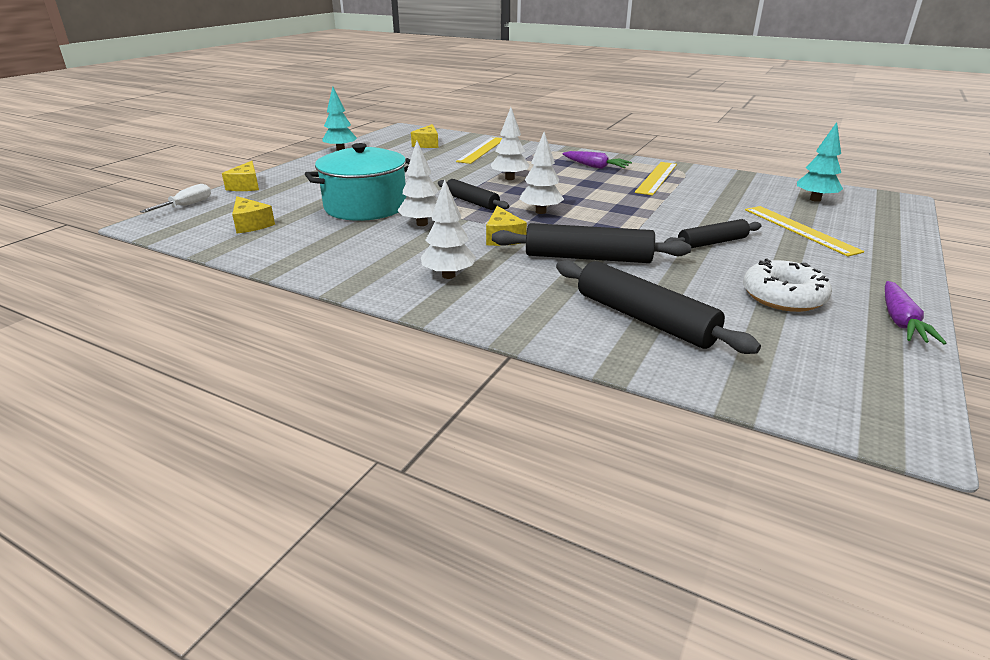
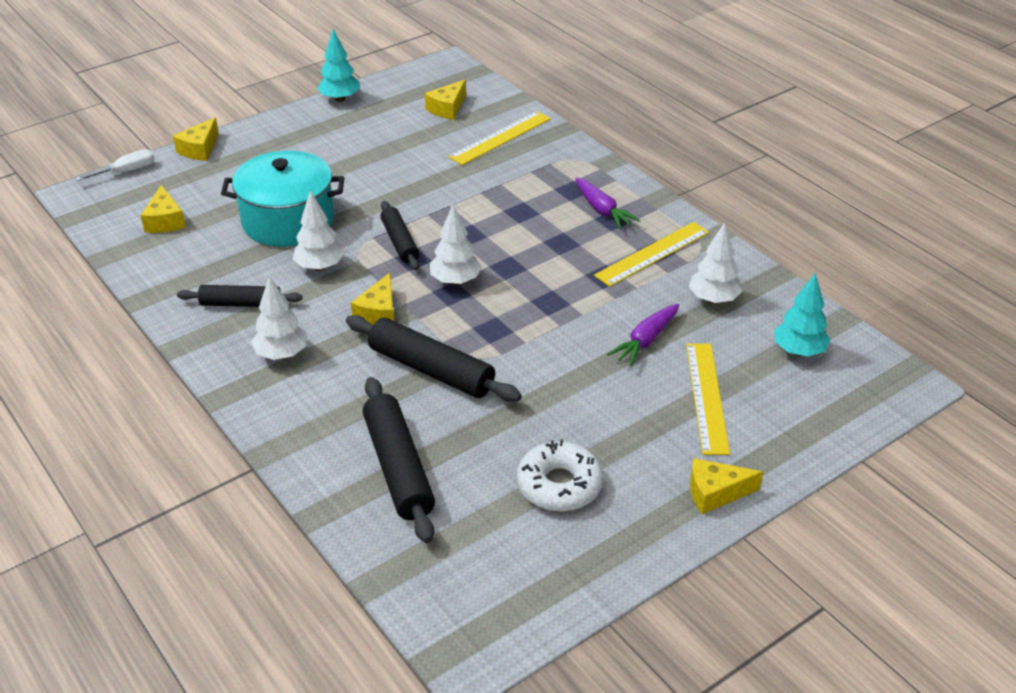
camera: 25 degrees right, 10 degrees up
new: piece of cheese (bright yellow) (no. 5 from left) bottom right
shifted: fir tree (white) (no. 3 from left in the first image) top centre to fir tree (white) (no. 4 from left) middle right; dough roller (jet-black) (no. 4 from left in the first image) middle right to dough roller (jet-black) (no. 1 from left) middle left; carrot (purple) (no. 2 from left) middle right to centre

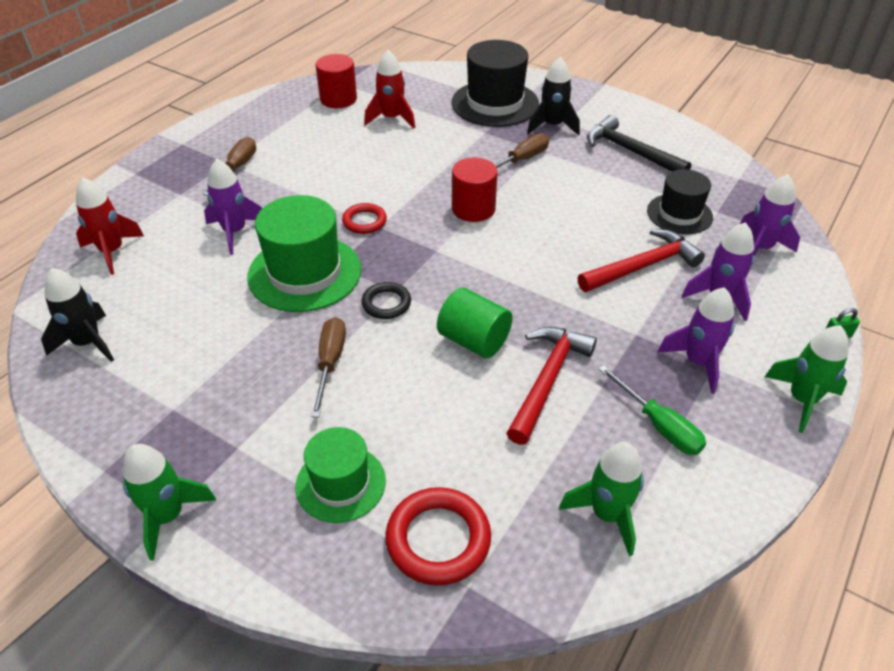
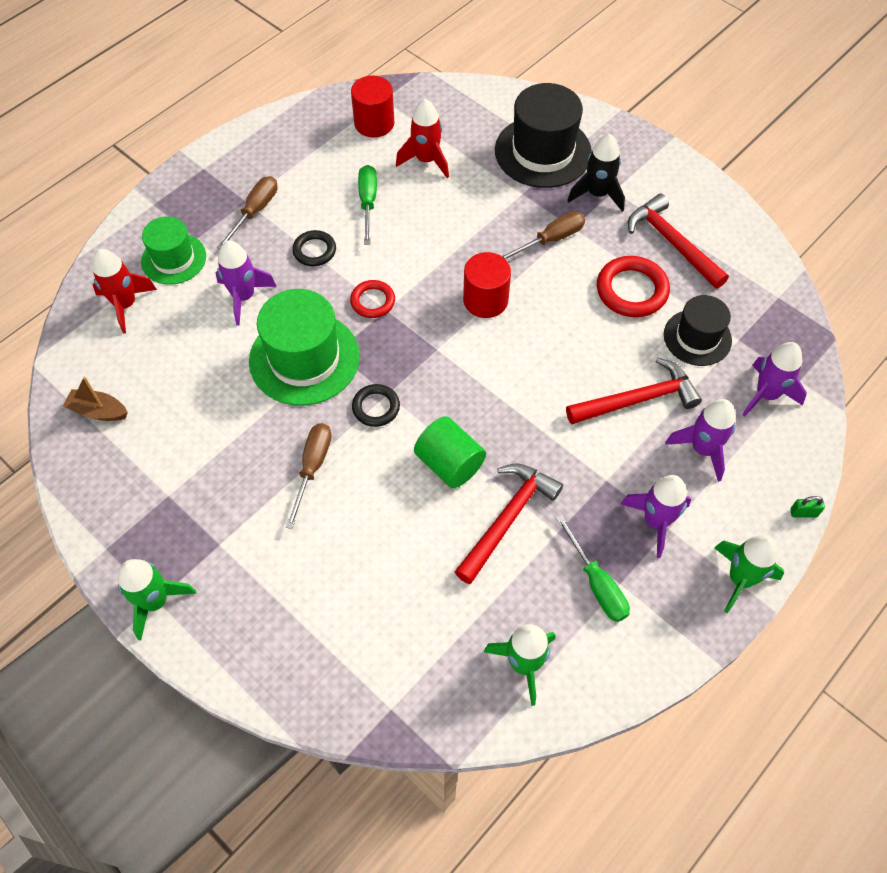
camera: 10 degrees right, 15 degrees up
new: hoop (jet-black) (no. 1 from left) top centre; hand screwdriver (leaf-green) (no. 1 from left) top centre
shifted: tall hat (leaf-green) (no. 2 from left in the first image) bottom centre to tall hat (leaf-green) (no. 1 from left) top left; hoop (crimson) (no. 2 from left) bottom centre to top right
swapped: toy rocket (jet-black) (no. 1 from left) middle left to toy boat (brown) middle left
repainted: claw hammer (jet-black) top right to claw hammer (crimson) (no. 3 from left) top right

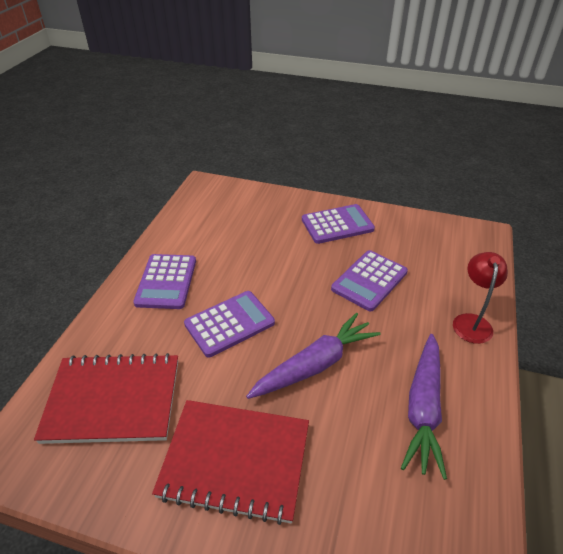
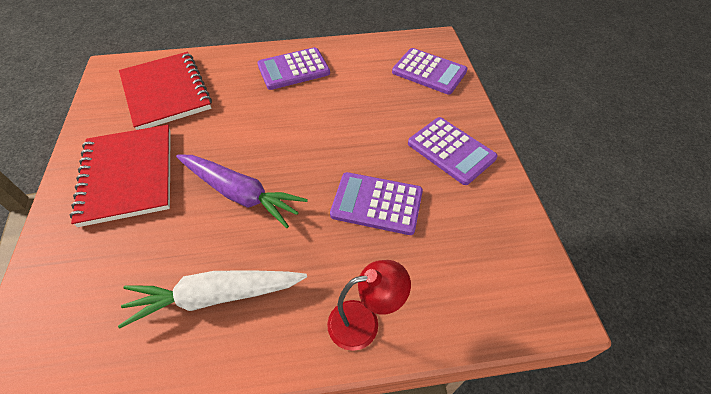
camera: 65 degrees right, 10 degrees up
shifted: calculator (purple) (no. 2 from left in the first image) centre to calculator (purple) (no. 3 from left) top centre
repainted: carrot (purple) (no. 2 from left) bottom right to carrot (white) bottom left

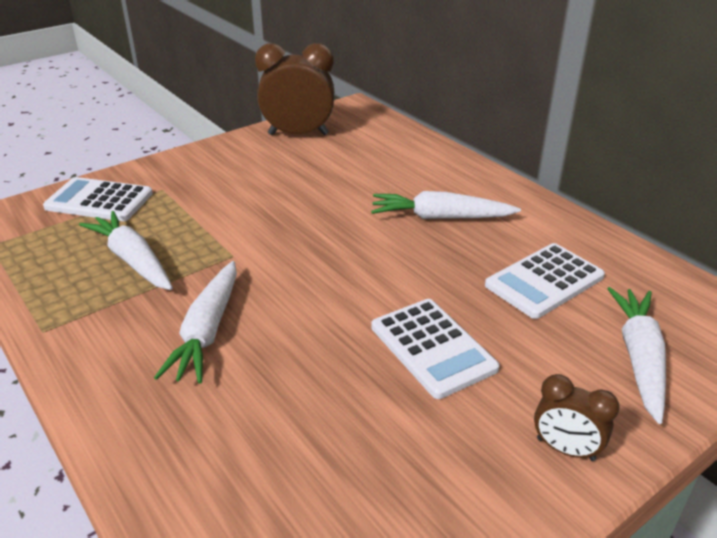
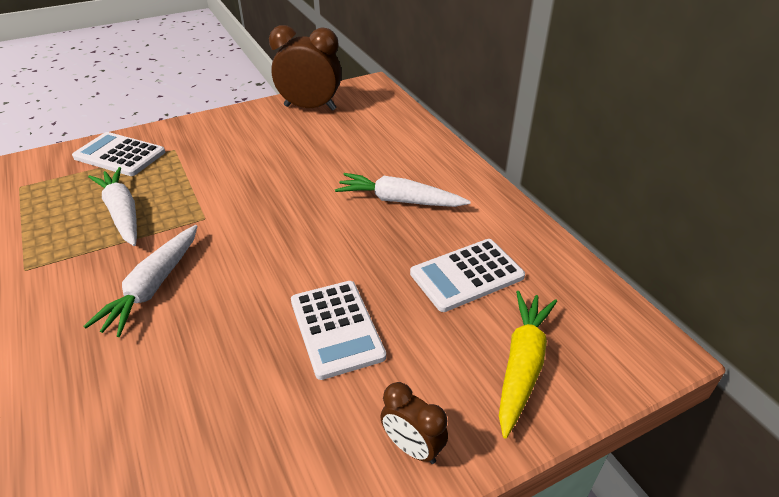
camera: 10 degrees right, 5 degrees up
repainted: carrot (white) (no. 4 from left) middle right to carrot (bright yellow) bottom right

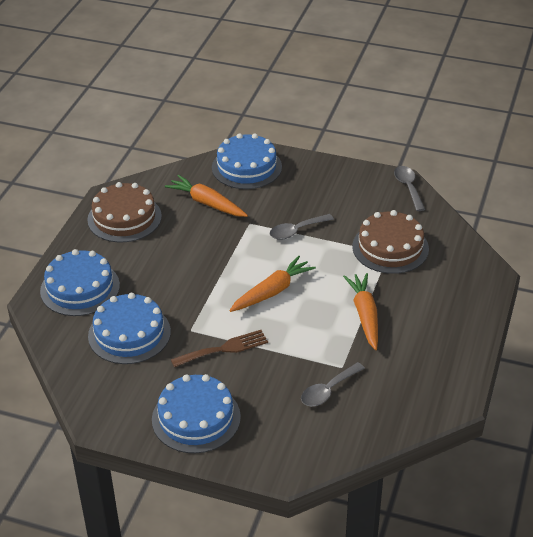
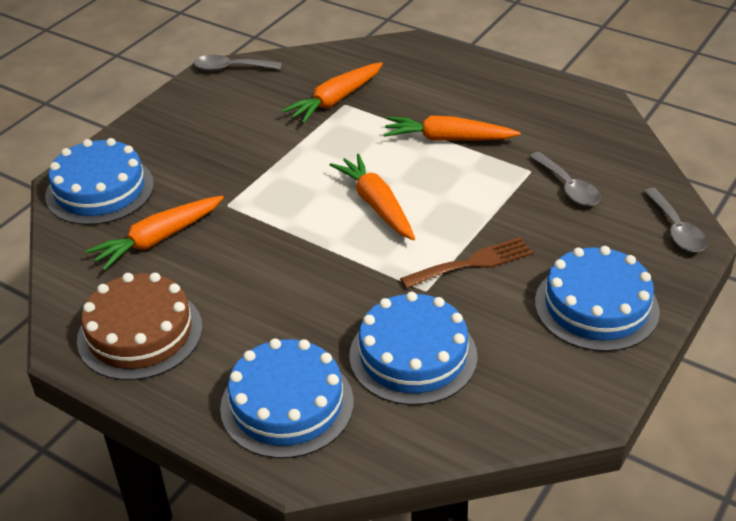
camera: 75 degrees left, 0 degrees up
shifted: tablespoon (gray) (no. 1 from left in the first image) centre to tablespoon (gray) (no. 3 from left) middle right
swapped: cake (brown) (no. 2 from left) middle right to carrot (bright orange) (no. 2 from left) top centre
rotated: dinner fork (brown) centre = centre 75 degrees clockwise

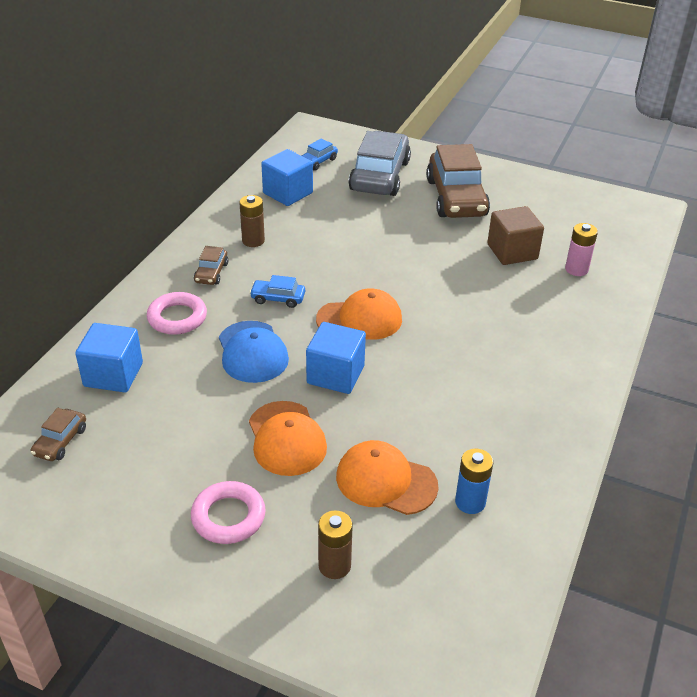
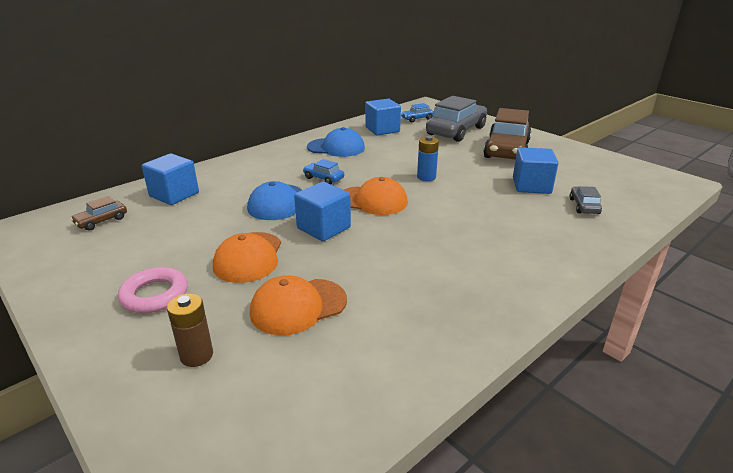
camera: 25 degrees right, 10 degrees down
gone: hoop (rose-pink) (no. 1 from left) middle left; car (brown) (no. 2 from left) middle left
shifted: AA battery (royal blue) bottom right to centre
swapped: AA battery (brown) (no. 1 from left) top centre to peaked cap (royal blue) (no. 2 from left) top centre; AA battery (rose-pink) middle right to car (gray) (no. 2 from left) middle right
repainted: cube (brown) middle right to cube (royal blue) (no. 4 from left) middle right
rotated: peaked cap (bright orange) (no. 3 from left in the first image) bottom centre = centre 75 degrees counterclockwise

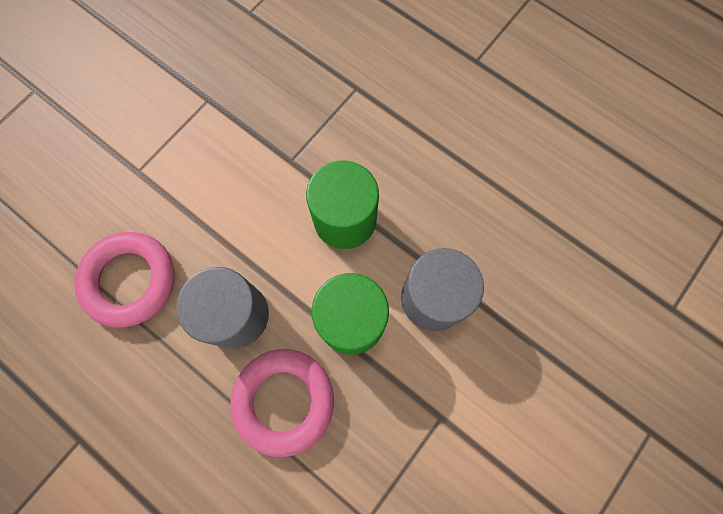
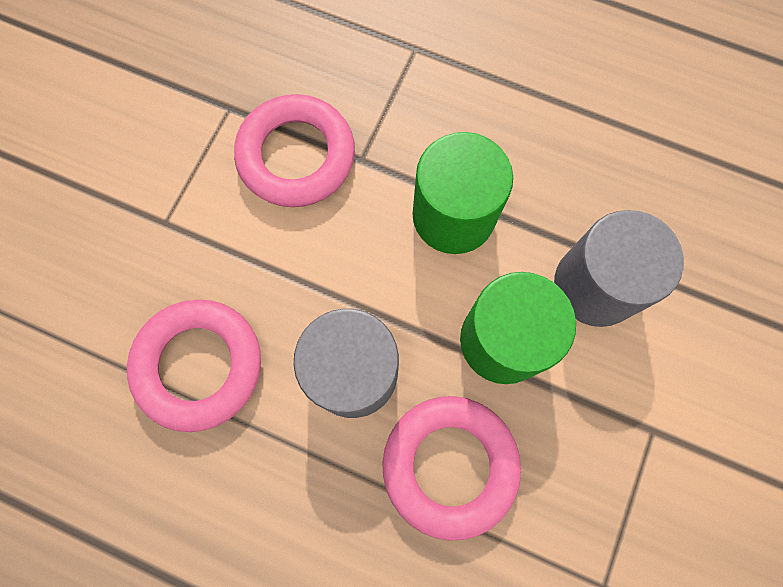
camera: 15 degrees left, 0 degrees up
new: hoop (rose-pink) (no. 2 from left) top centre

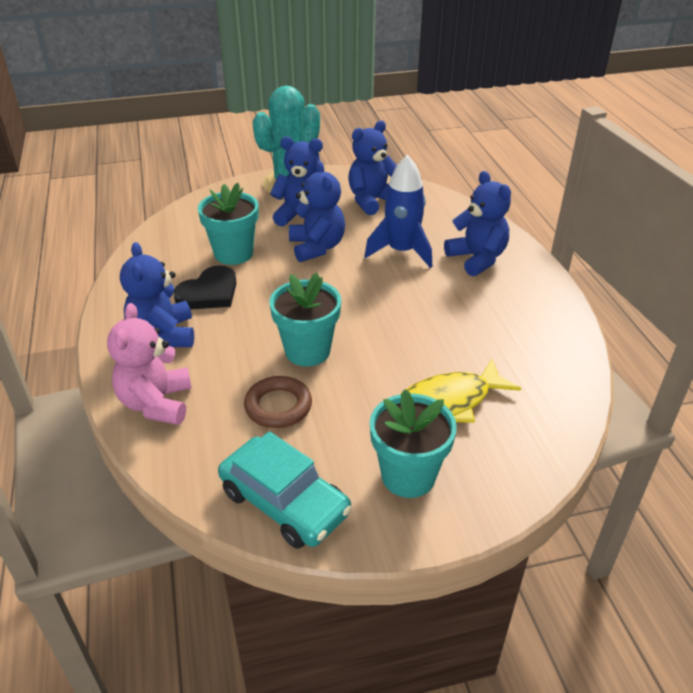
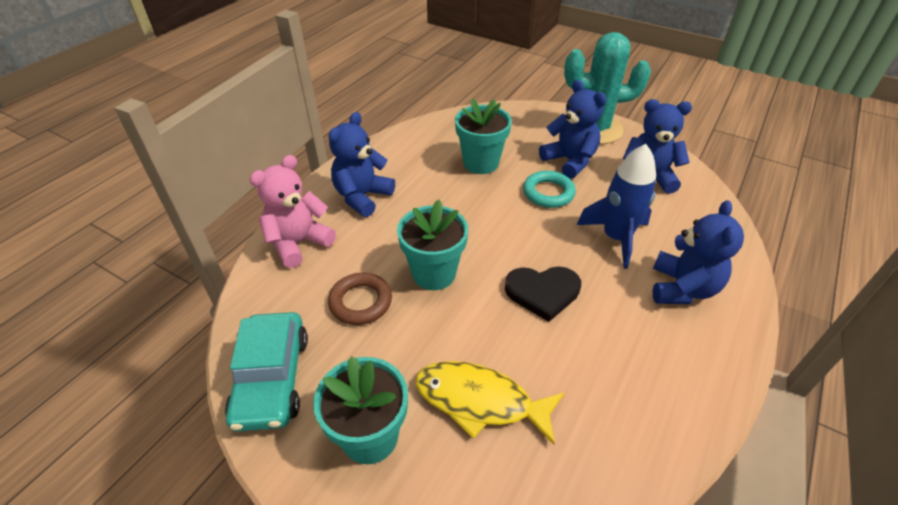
camera: 45 degrees right, 5 degrees up
shifted: heart shape (jet-black) middle left to centre
swapped: stuffed bear (royal blue) (no. 3 from left) top centre to hoop (turquoise) centre

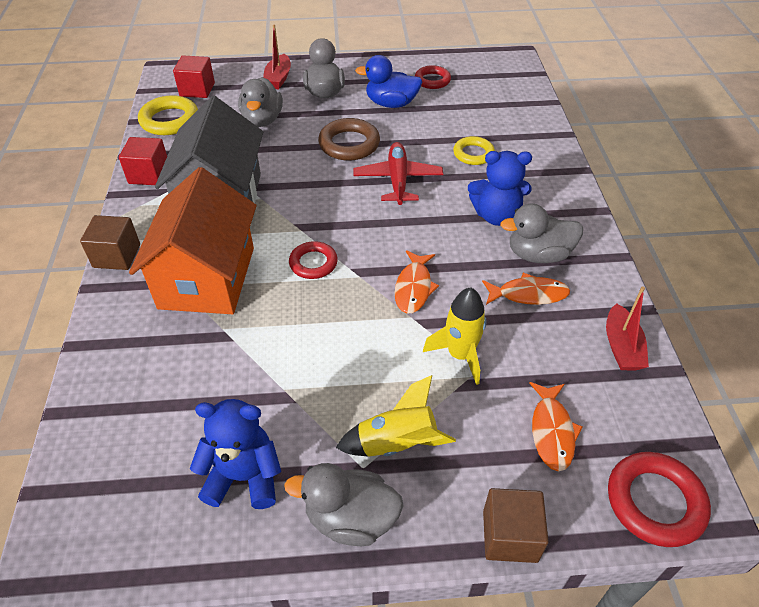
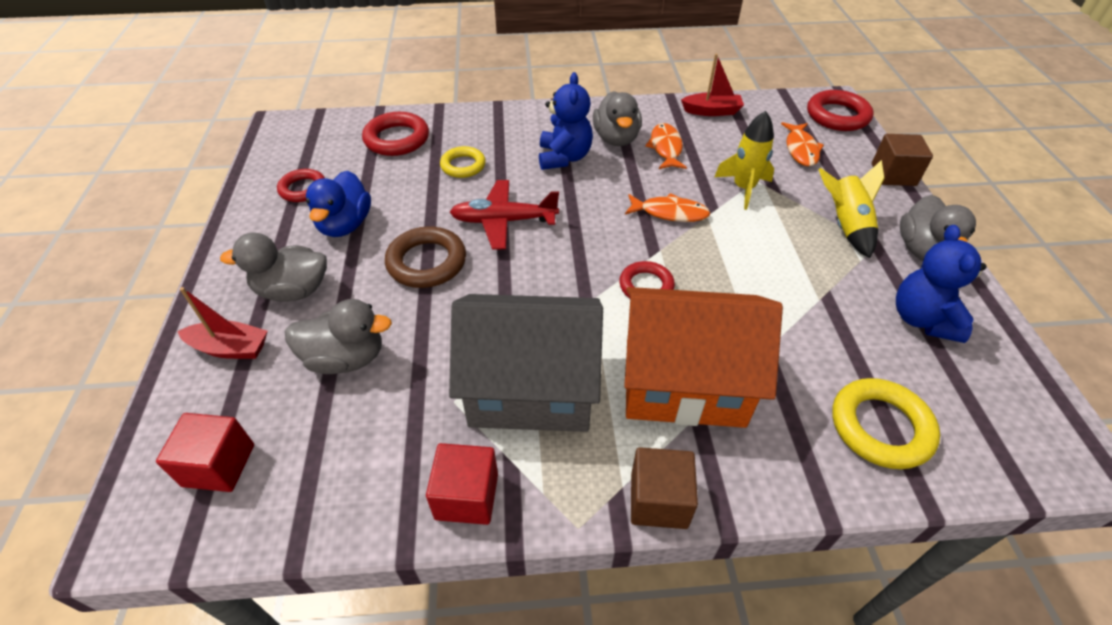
camera: 90 degrees left, 0 degrees up
new: hoop (crimson) (no. 2 from left) top centre
shifted: hoop (bright yellow) (no. 1 from left in the first image) top left to hoop (bright yellow) (no. 2 from left) bottom right
rotated: fish figure (bright orange) (no. 3 from left) bottom right = top right 90 degrees clockwise

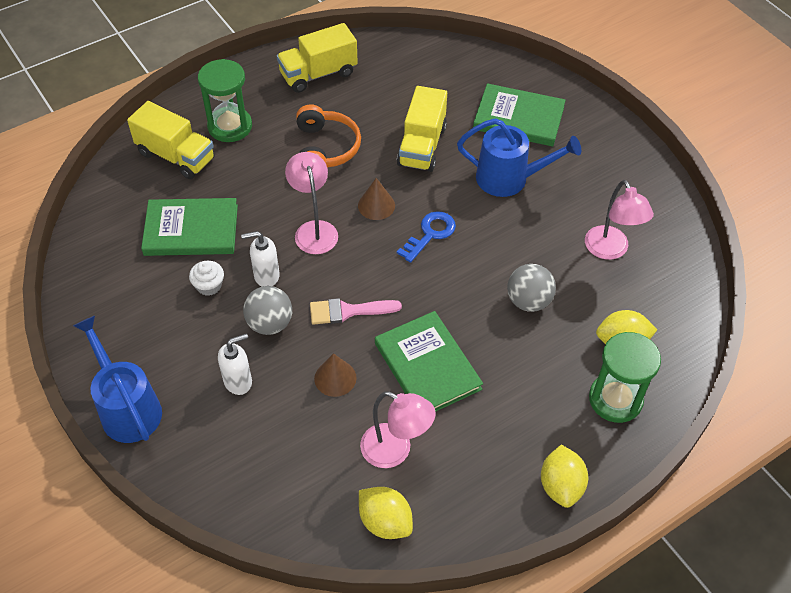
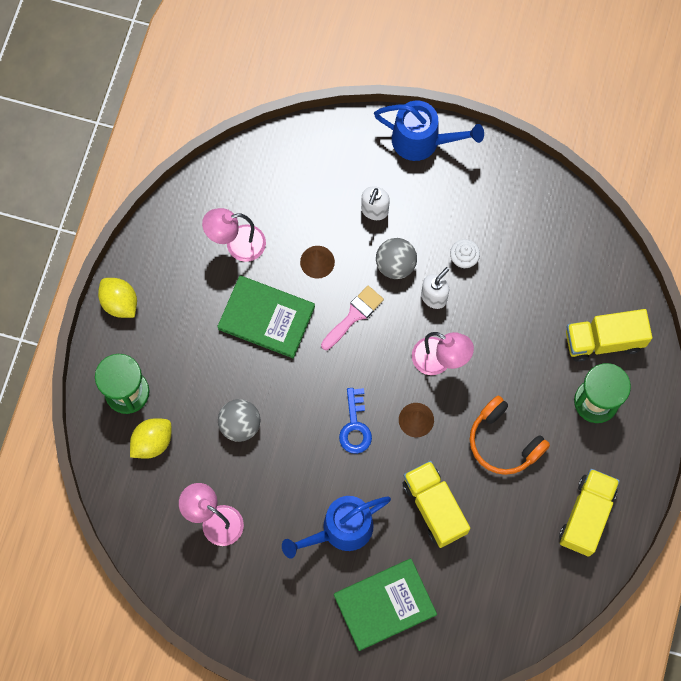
camera: 140 degrees right, 20 degrees up
gone: book (leaf-green) (no. 1 from left) middle left; toy lemon (bright yellow) (no. 1 from left) bottom centre

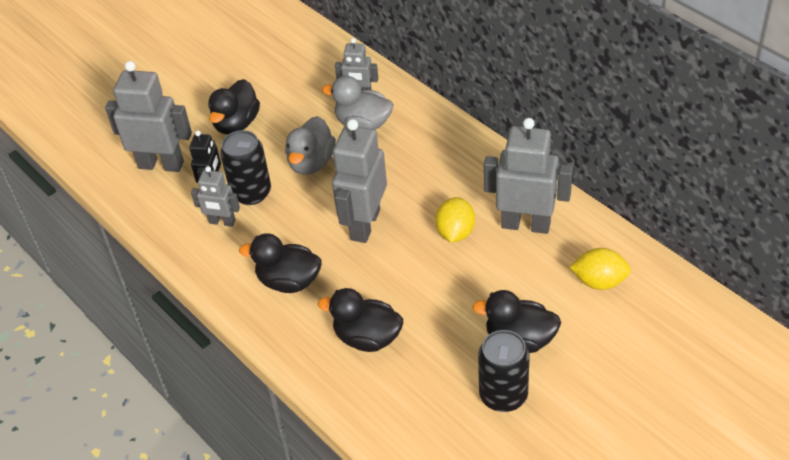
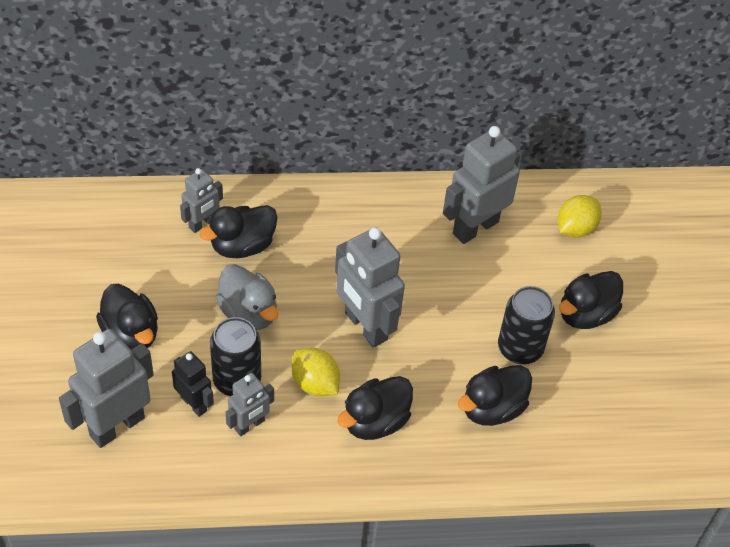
camera: 60 degrees left, 5 degrees up
shifted: toy lemon (bright yellow) (no. 1 from left) centre to bottom centre; can (jet-black) (no. 2 from left) bottom centre to middle right
repainted: duck (gray) (no. 2 from left) top centre to duck (jet-black) (no. 2 from left) middle left

